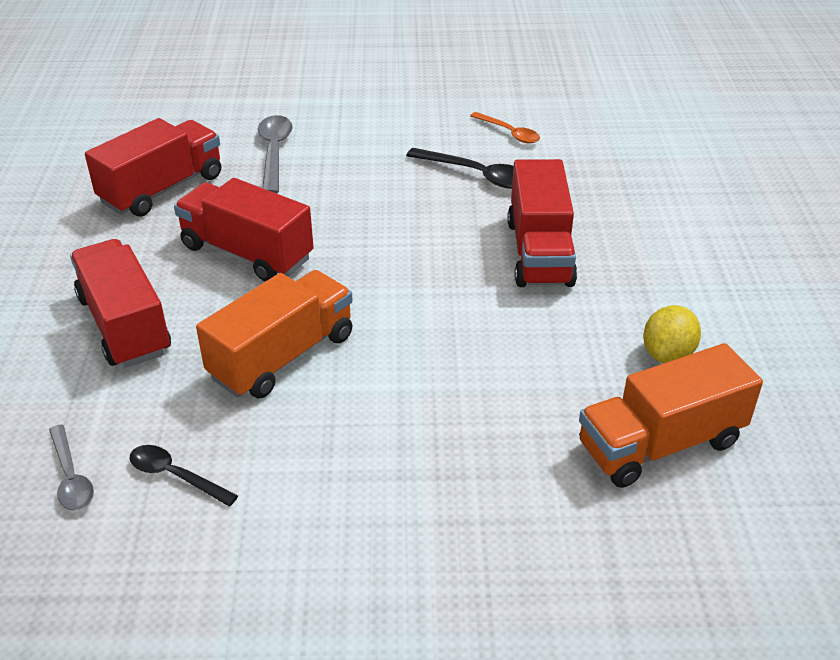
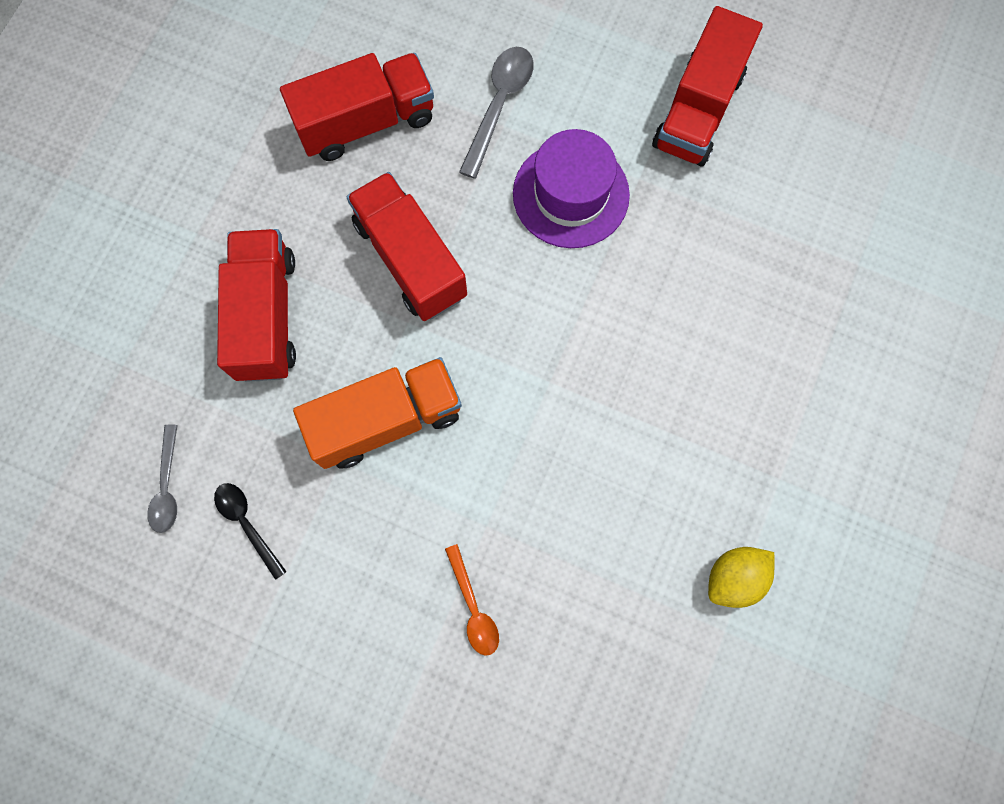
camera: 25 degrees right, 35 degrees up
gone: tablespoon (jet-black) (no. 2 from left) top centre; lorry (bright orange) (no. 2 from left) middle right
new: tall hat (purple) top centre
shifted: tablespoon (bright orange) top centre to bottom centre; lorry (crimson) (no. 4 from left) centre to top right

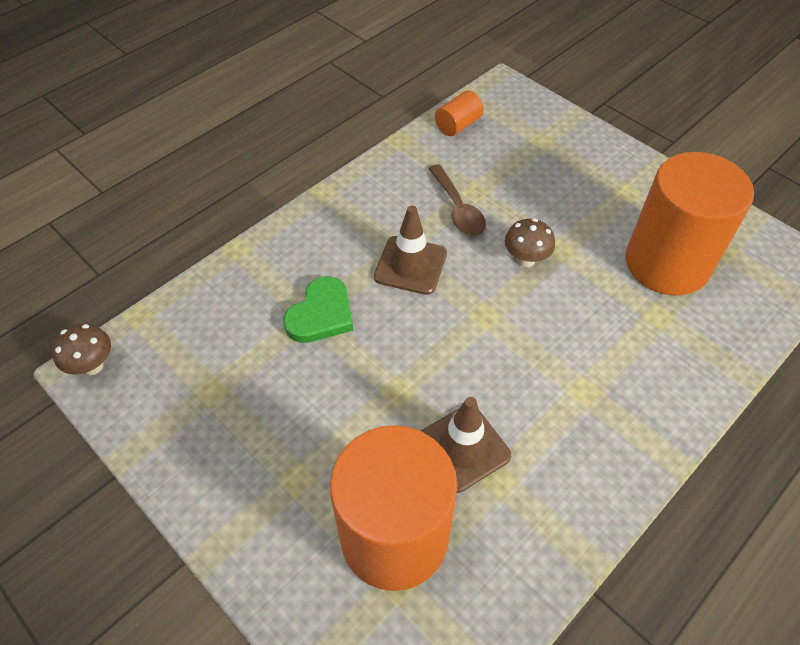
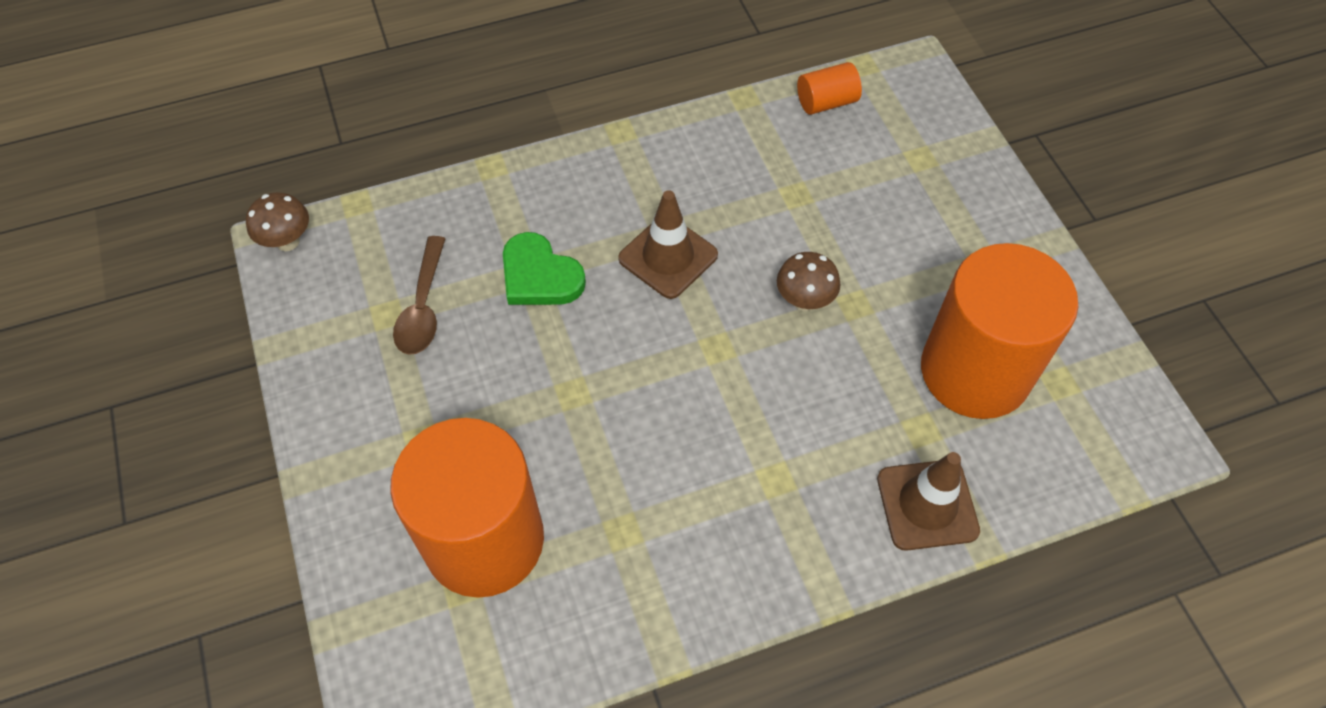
camera: 25 degrees right, 5 degrees up
shifted: road cone (brown) (no. 2 from left) bottom centre to bottom right; tablespoon (brown) top centre to middle left
rotated: heart shape (leaf-green) centre = centre 75 degrees clockwise

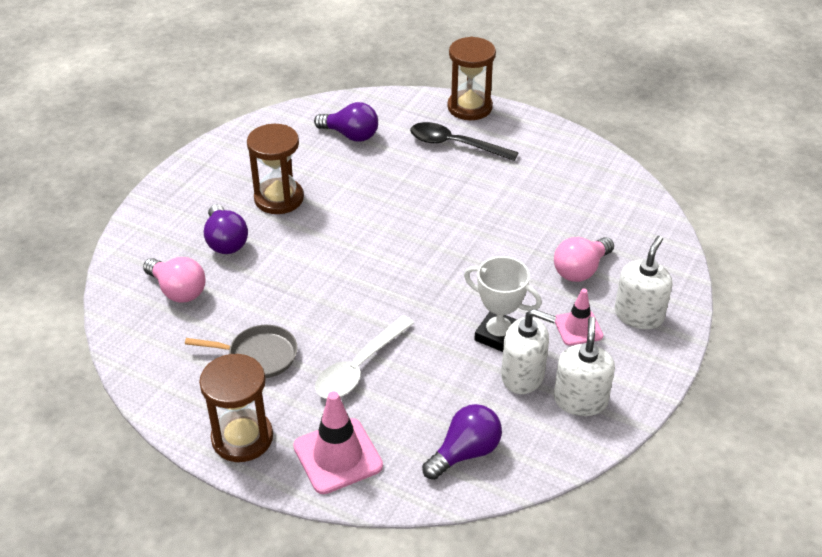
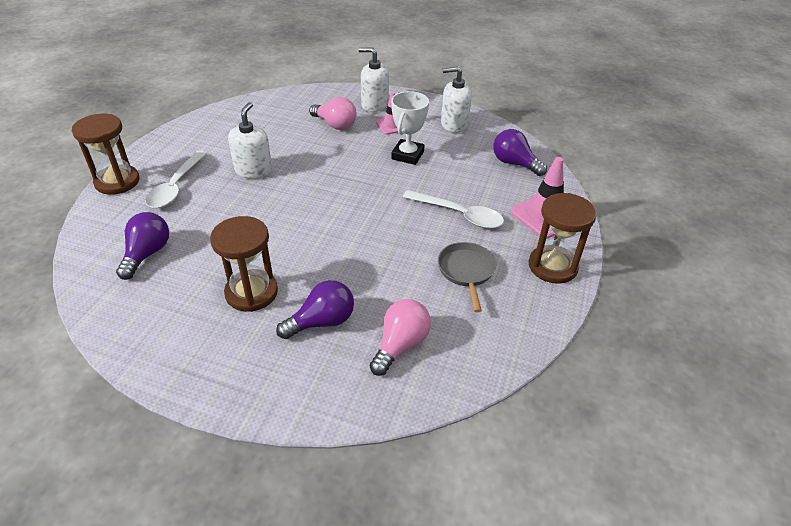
camera: 100 degrees left, 0 degrees up
shifted: soap pump (white) (no. 1 from left) centre to top left
repainted: tablespoon (jet-black) top centre to tablespoon (white) (no. 1 from left) middle left

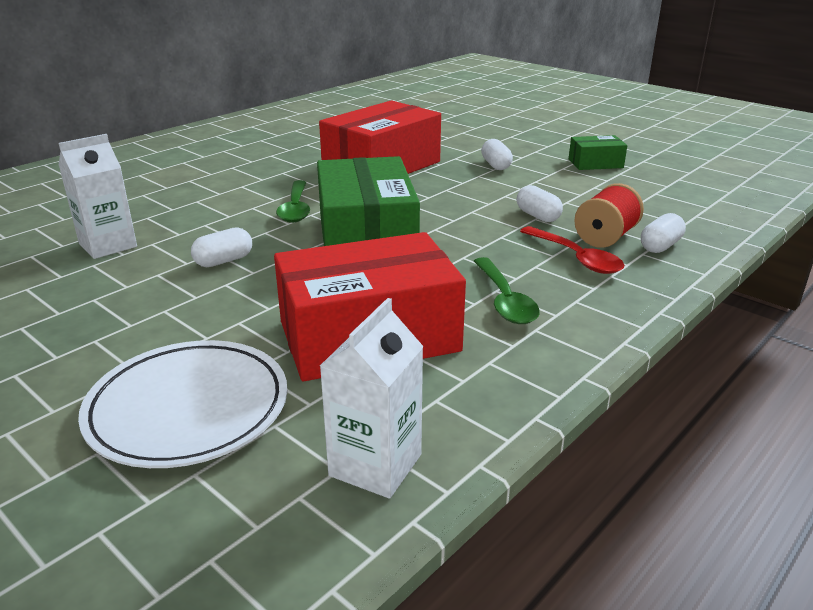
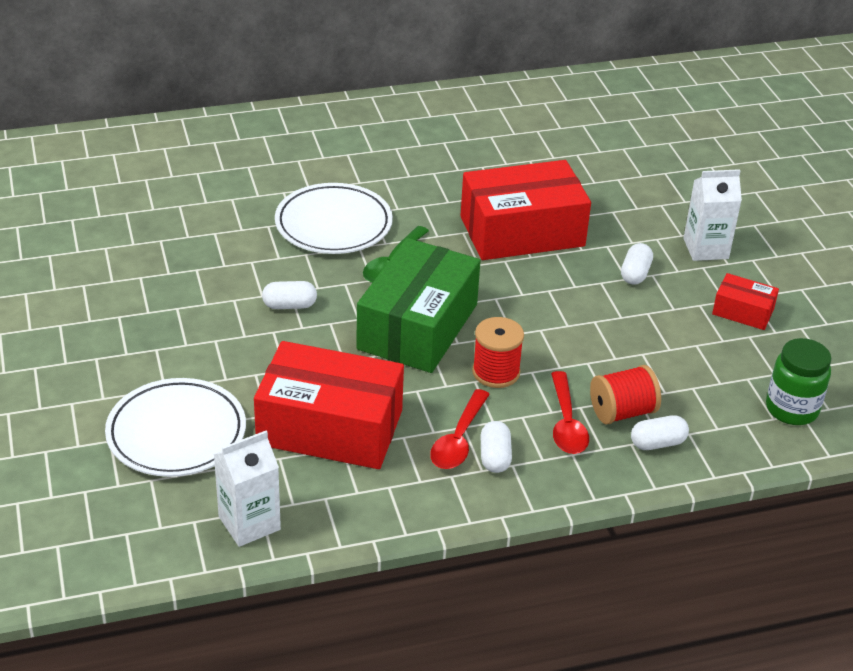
camera: 30 degrees right, 10 degrees up
new: flat dish (white) (no. 2 from left) top centre; bobbin (crimson) (no. 1 from left) centre; preserve jar (leaf-green) middle right
shifted: juice carton (white) (no. 1 from left in the first image) top left to juice carton (white) (no. 2 from left) top right; capsule (white) (no. 3 from left in the first image) top centre to capsule (white) (no. 2 from left) centre
repainted: tablespoon (leaf-green) (no. 2 from left) centre to tablespoon (crimson) (no. 1 from left) centre; parcel (leaf-green) (no. 2 from left) top right to parcel (crimson) (no. 3 from left) middle right

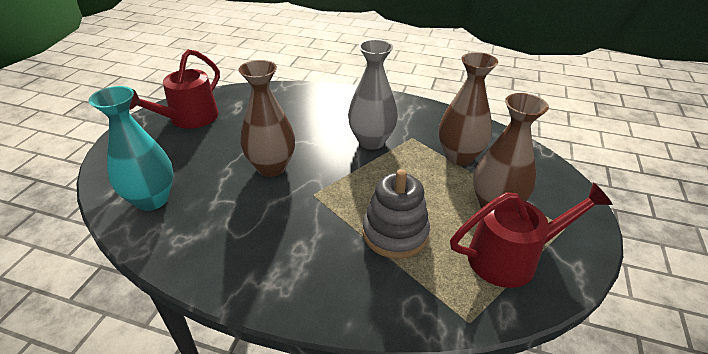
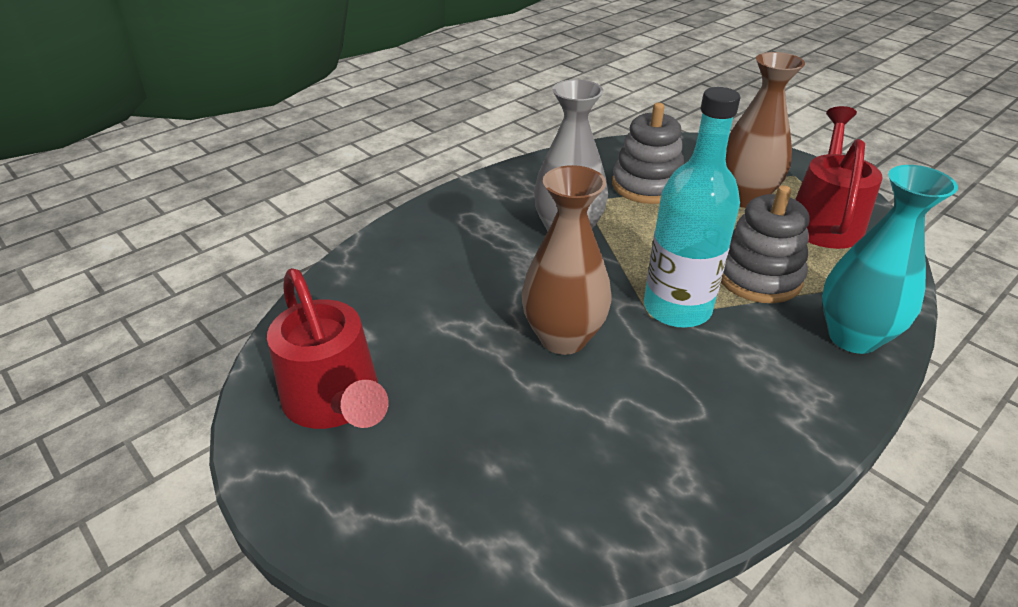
camera: 60 degrees left, 0 degrees up
new: drink bottle (turquoise) middle right
shifted: vase (turquoise) middle left to middle right
swapped: vase (brown) (no. 2 from left) top centre to stacking toy (gray) (no. 1 from left) top centre

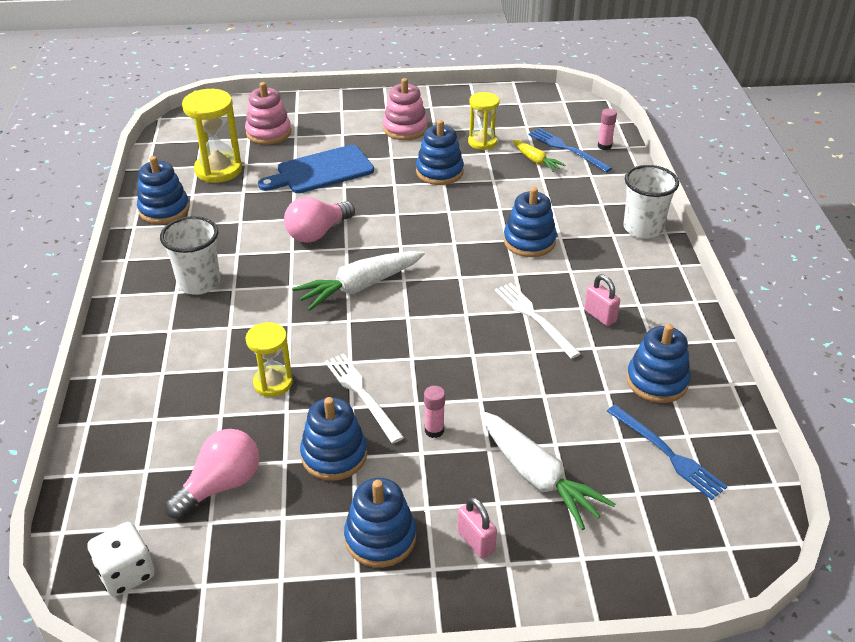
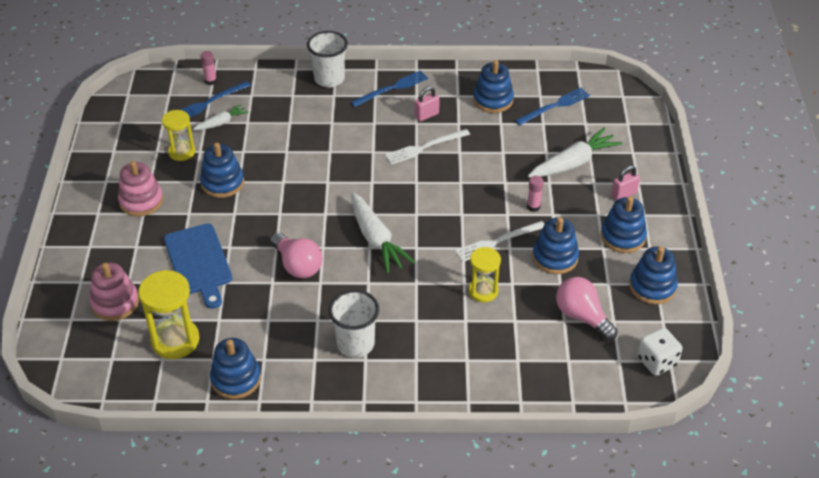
camera: 85 degrees left, 5 degrees up
new: dinner fork (royal blue) (no. 2 from left) top centre
shifted: stacking toy (royal blue) (no. 5 from left in the first image) centre to stacking toy (royal blue) (no. 6 from left) middle right
repainted: carrot (bright yellow) top centre to carrot (white) (no. 1 from left) top left

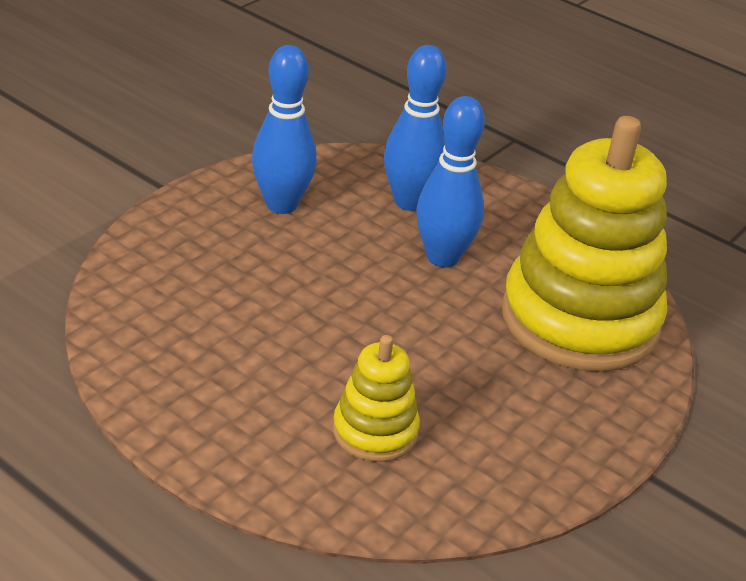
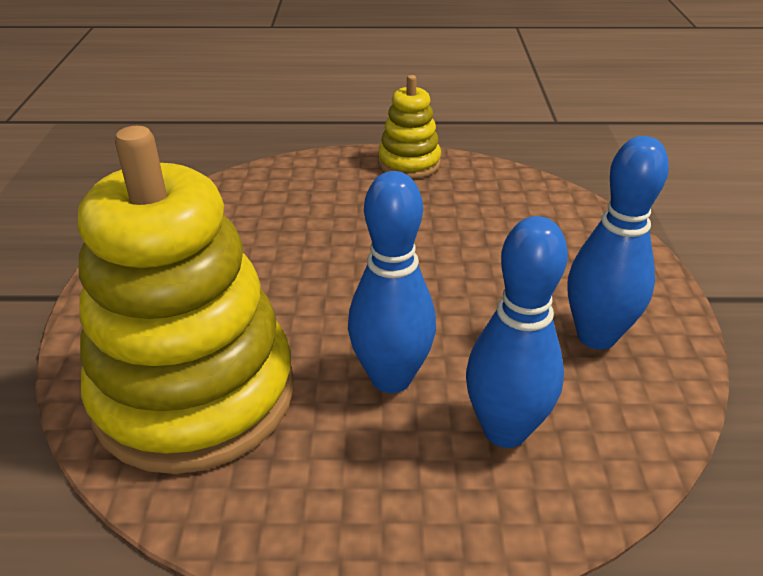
camera: 145 degrees right, 0 degrees up
shifted: stacking toy (bright yellow) (no. 1 from left in the first image) bottom centre to stacking toy (bright yellow) (no. 2 from left) top centre

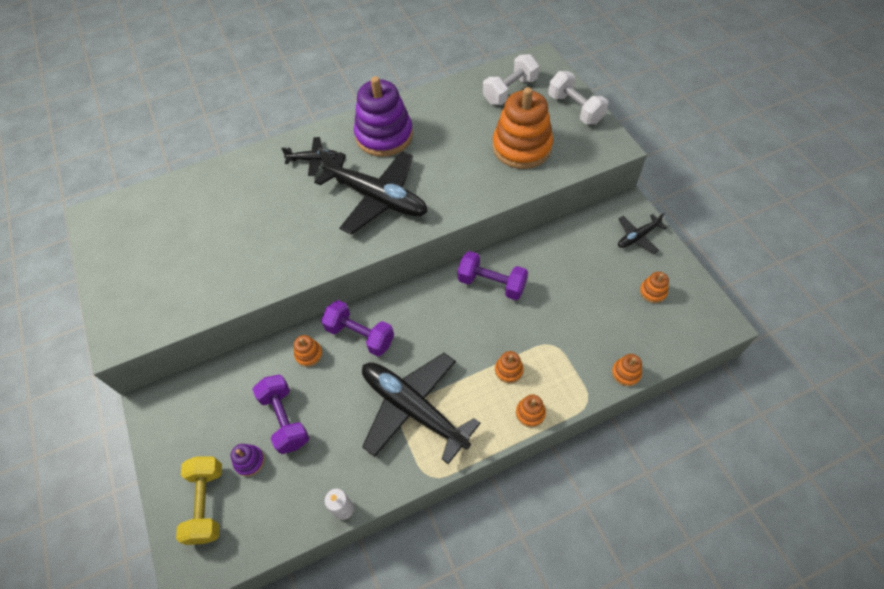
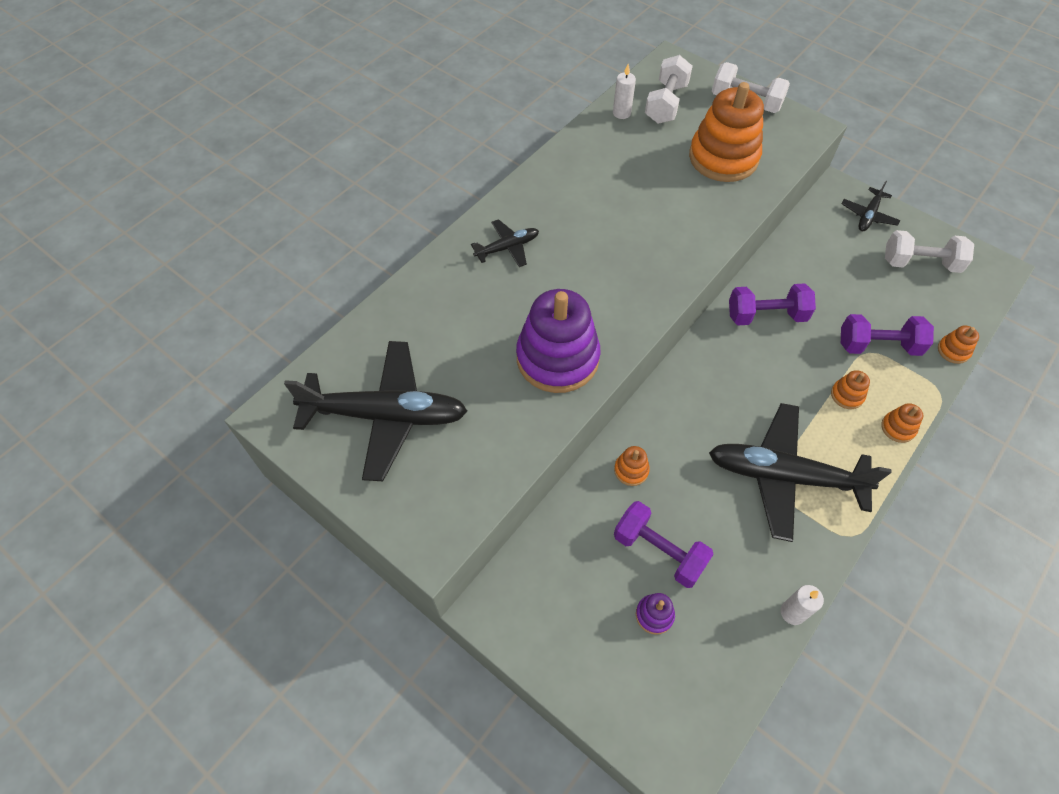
camera: 30 degrees left, 0 degrees up
gone: hand weight (bright yellow) bottom left
new: candle (white) (no. 1 from left) top centre
shifted: plane (jet-black) (no. 2 from left in the first image) top centre to plane (jet-black) (no. 1 from left) centre; hand weight (purple) (no. 2 from left in the first image) centre to hand weight (purple) (no. 3 from left) middle right; stacking toy (purple) (no. 2 from left in the first image) top centre to stacking toy (purple) (no. 1 from left) centre
swapped: stacking toy (bright orange) (no. 6 from left) middle right to hand weight (white) (no. 3 from left) top right

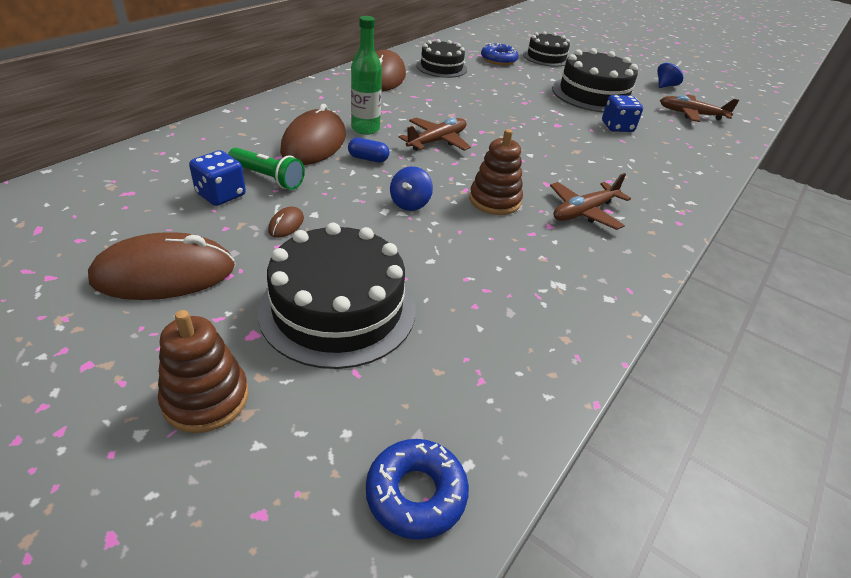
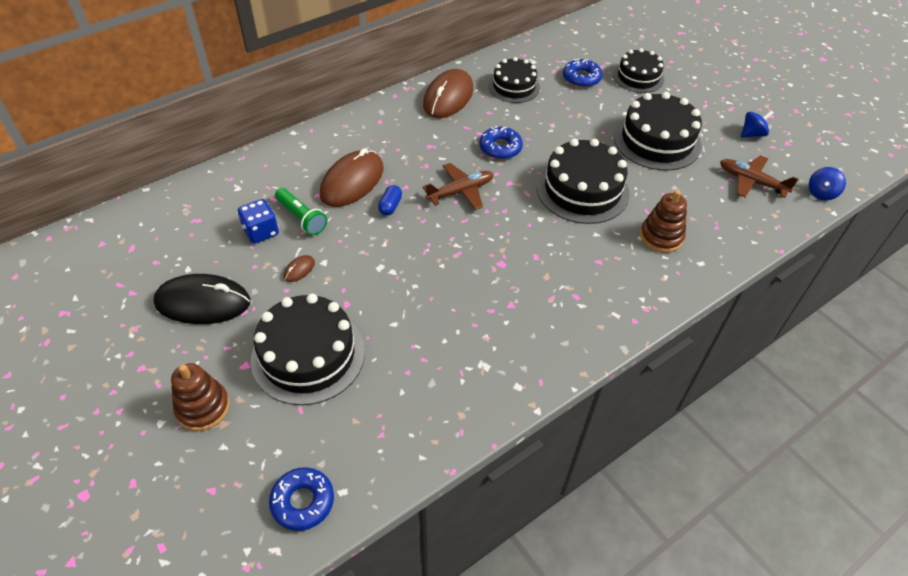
camera: 20 degrees right, 10 degrees up
gone: drink bottle (leaf-green) top centre; plane (brown) (no. 2 from left) middle right; die (royal blue) (no. 2 from left) top right
new: donut (royal blue) (no. 2 from left) top centre; cake (jet-black) (no. 3 from left) top centre
shifted: whirligig (royal blue) (no. 1 from left in the first image) top centre to whirligig (royal blue) (no. 2 from left) top right; stacking toy (brown) (no. 2 from left) top centre to middle right
repainted: computer mouse (brown) (no. 1 from left) middle left to computer mouse (jet-black) middle left
rotated: capsule (royal blue) top centre = centre 75 degrees clockwise

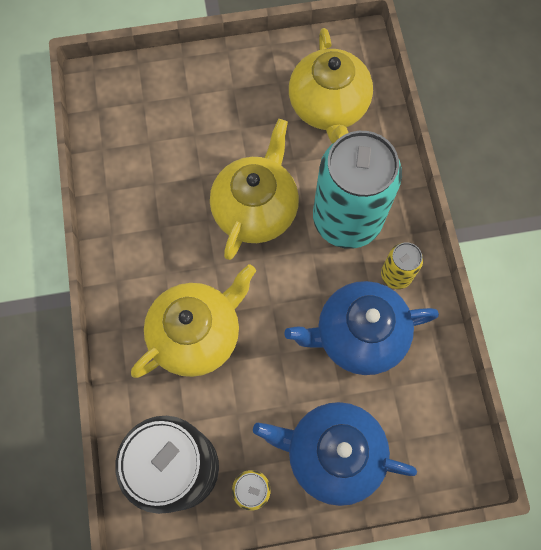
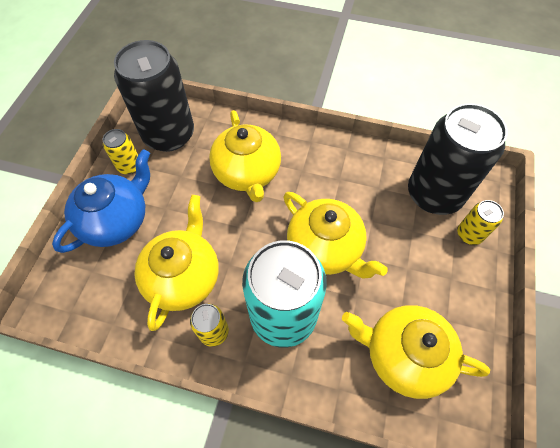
camera: 115 degrees right, 10 degrees down
new: can (jet-black) (no. 2 from left) middle right; can (bright yellow) (no. 3 from left) middle right
repainted: tea pot (royal blue) (no. 2 from left) middle right to tea pot (bright yellow) (no. 1 from left) middle left

